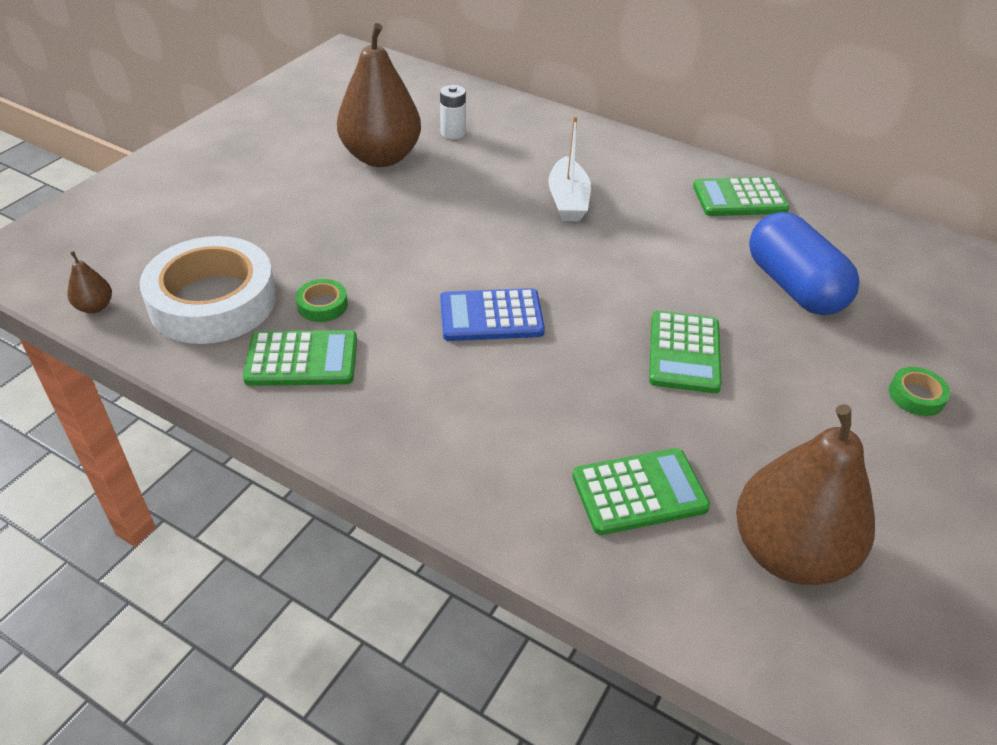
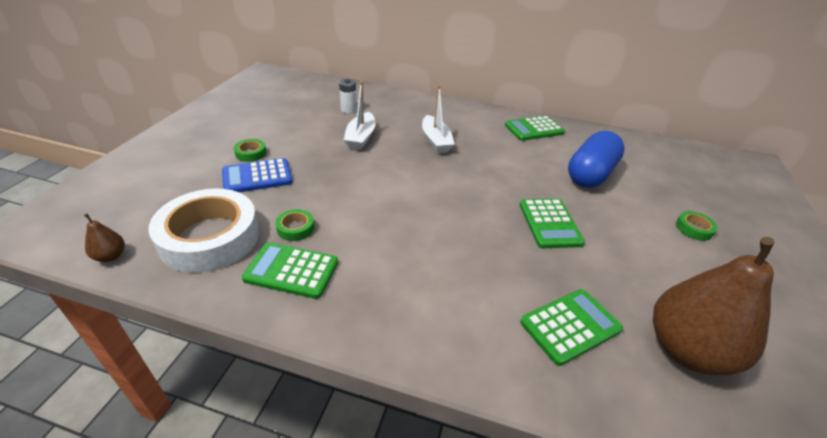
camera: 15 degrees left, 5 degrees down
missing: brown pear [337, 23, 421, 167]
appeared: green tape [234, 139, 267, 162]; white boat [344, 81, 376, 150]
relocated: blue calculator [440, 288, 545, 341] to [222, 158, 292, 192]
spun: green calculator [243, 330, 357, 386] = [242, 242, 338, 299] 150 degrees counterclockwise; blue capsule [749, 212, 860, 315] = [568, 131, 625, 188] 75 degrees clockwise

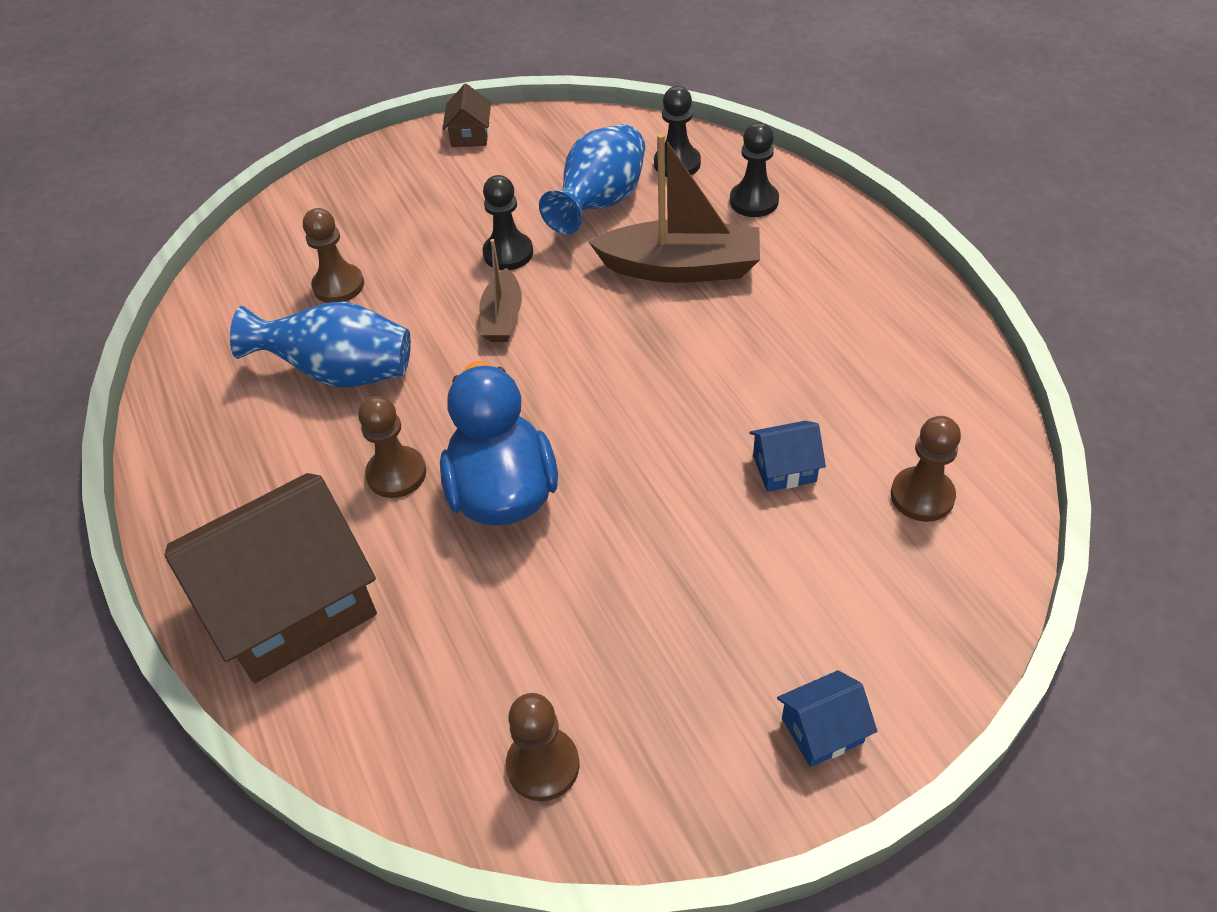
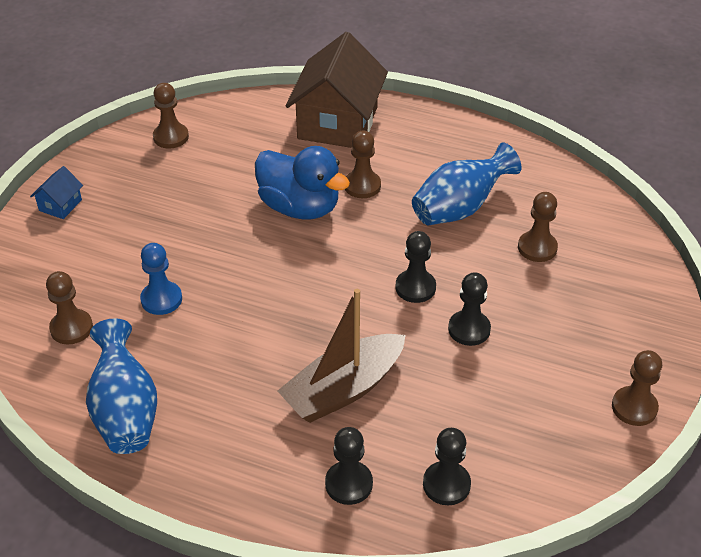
camera: 135 degrees right, 5 degrees down
relocated: blue vase [539, 124, 645, 234] to [86, 318, 157, 454]
exchanged: blue house [749, 421, 826, 492] to blue pawn [140, 243, 182, 315]; brown boat [479, 239, 522, 342] to black pawn [395, 231, 436, 303]; brown house [442, 84, 491, 147] to brown pawn [612, 350, 662, 426]

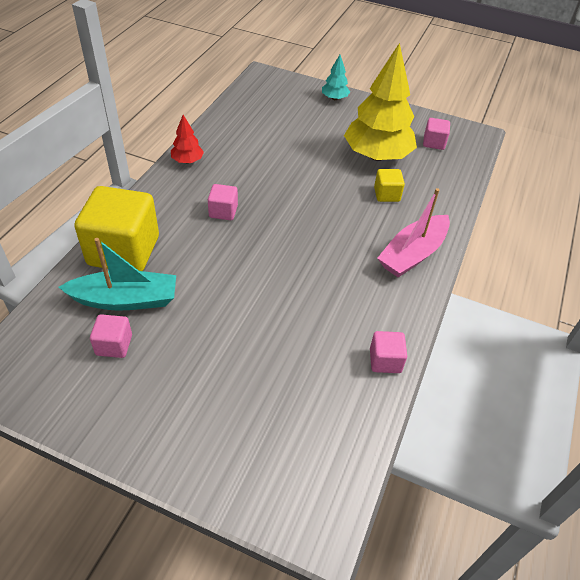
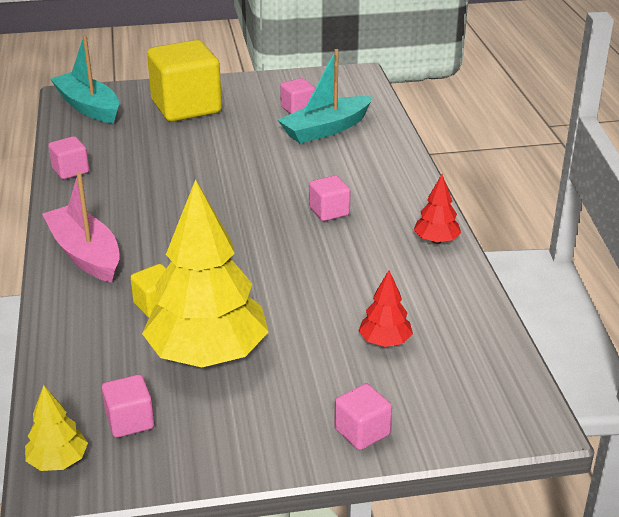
camera: 150 degrees right, 15 degrees down
appeared: yellow tree [25, 385, 88, 471]; turquoise boat [51, 35, 119, 124]; red tree [359, 270, 413, 347]
relocated: yellow cube [74, 186, 159, 271] to [147, 40, 222, 122]
exchanged: turquoise tree [322, 55, 350, 100] to pink cube [334, 383, 392, 450]
spun: pink boat [377, 188, 450, 277] = [42, 172, 120, 283] 45 degrees counterclockwise

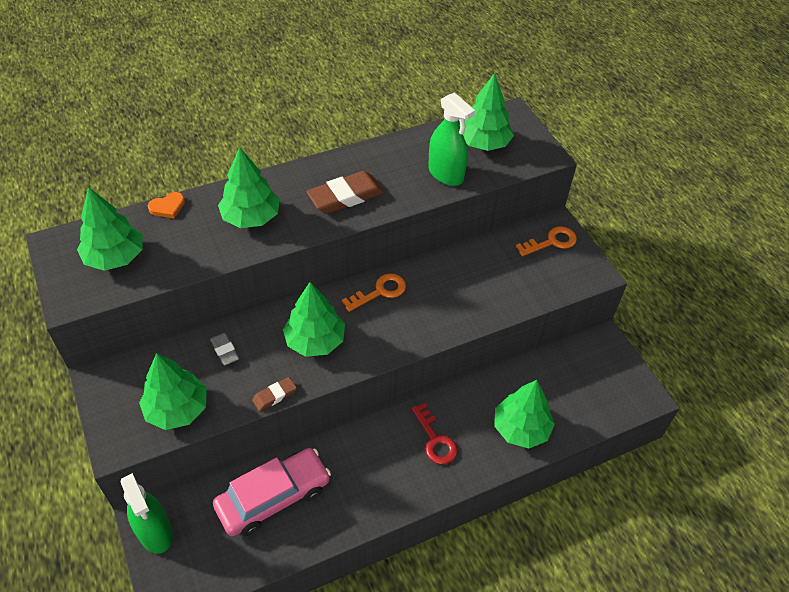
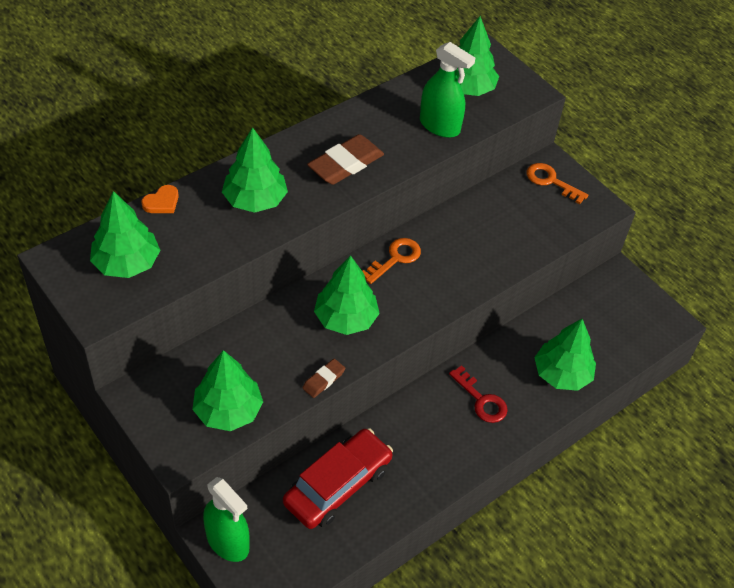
camera: 15 degrees left, 0 degrees up
missing: grey eraser [210, 333, 239, 365]
colour: pink car [213, 448, 331, 536] to red car [283, 428, 393, 529]
spun: orange key [516, 226, 577, 256] = [527, 163, 588, 204] 105 degrees counterclockwise

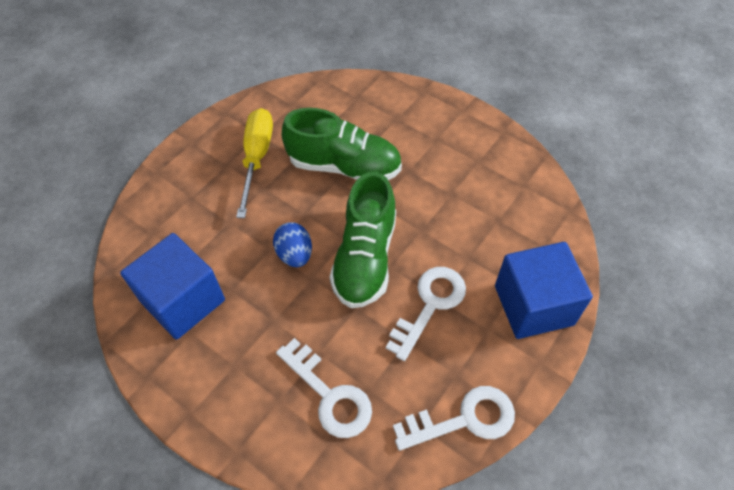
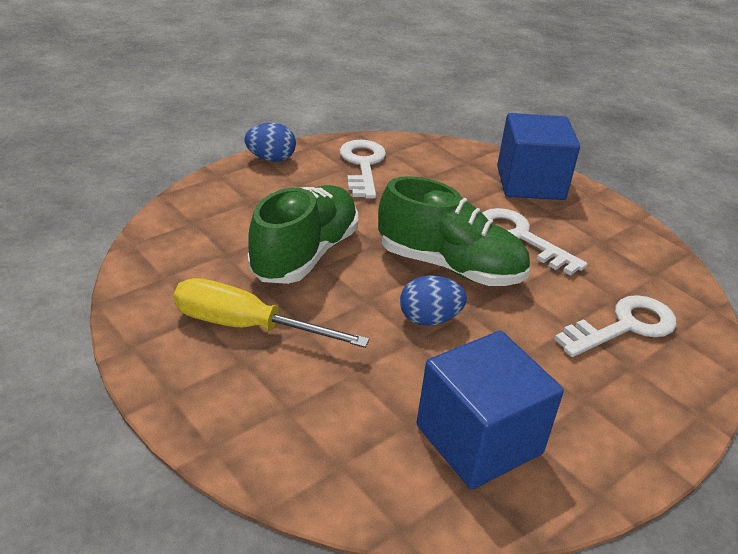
camera: 80 degrees left, 20 degrees down
appeared: blue egg [244, 123, 296, 162]
relocated: white key [393, 386, 515, 451] to [340, 140, 386, 199]

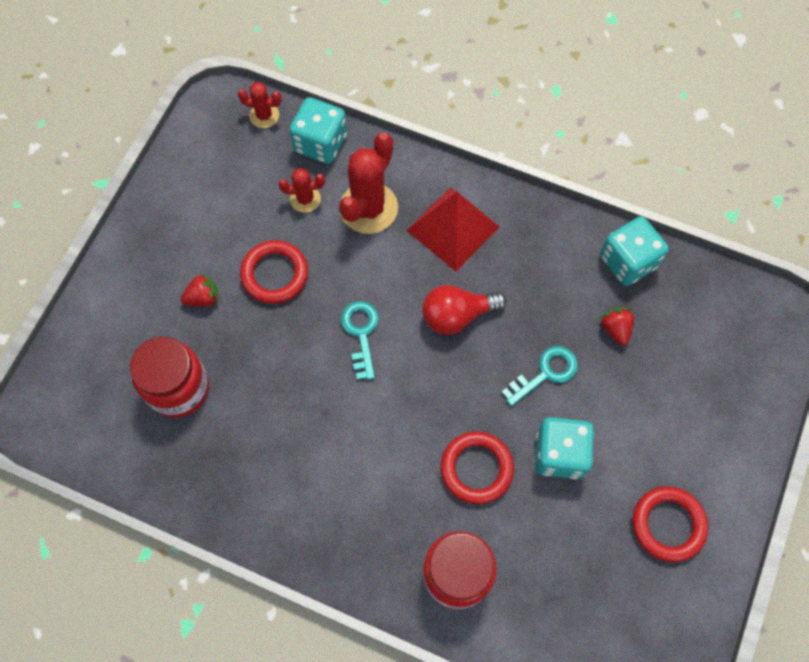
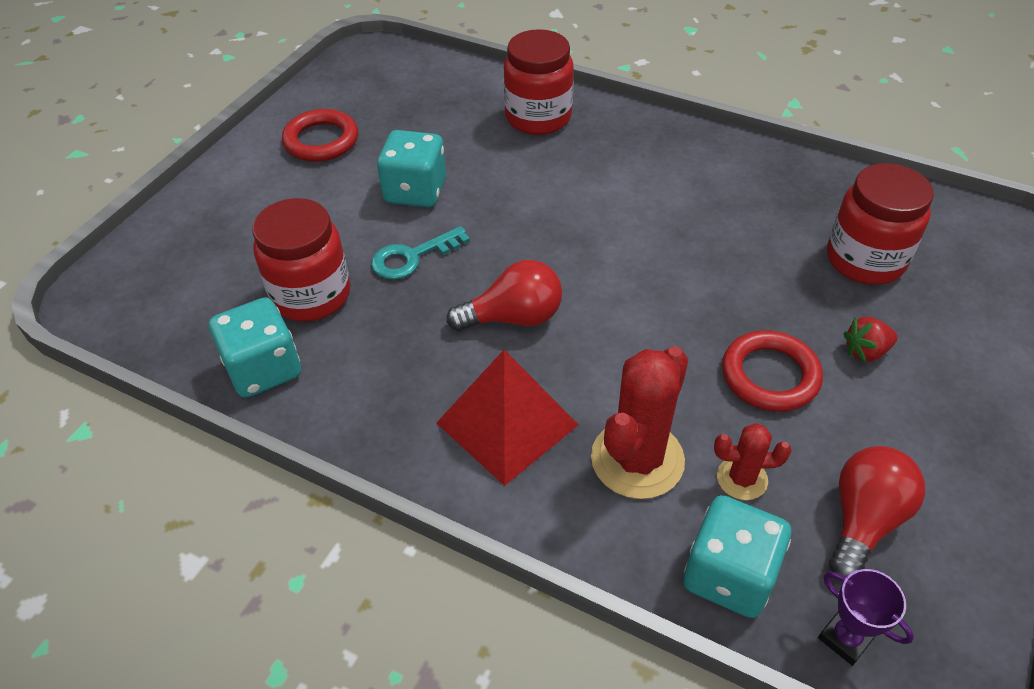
camera: 175 degrees left, 20 degrees down
missing: turquoise key [341, 301, 379, 380]; red ring [440, 431, 514, 504]
appeared: red light bulb [829, 446, 925, 577]
exchanged: red strawberry [600, 308, 634, 346] to red jar [252, 198, 350, 322]; red cactus [238, 82, 282, 128] to purple trophy [818, 569, 914, 666]

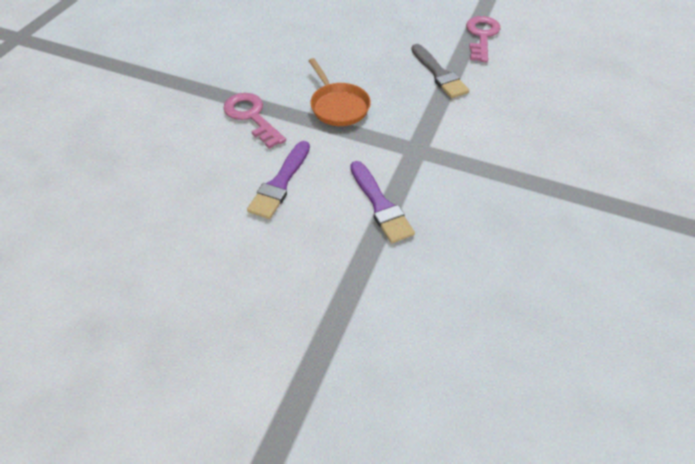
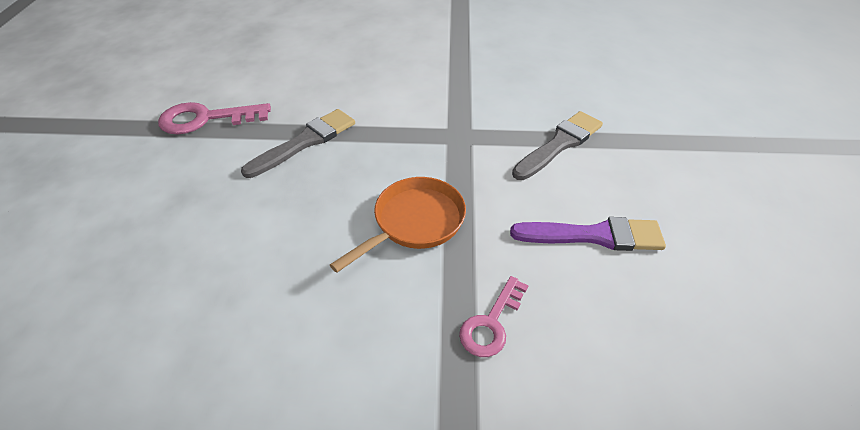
camera: 110 degrees left, 5 degrees down
colour: purple brush [350, 161, 415, 243] to grey brush [512, 111, 603, 180]
size: pink key [223, 93, 286, 149] = [459, 276, 529, 357] x0.64

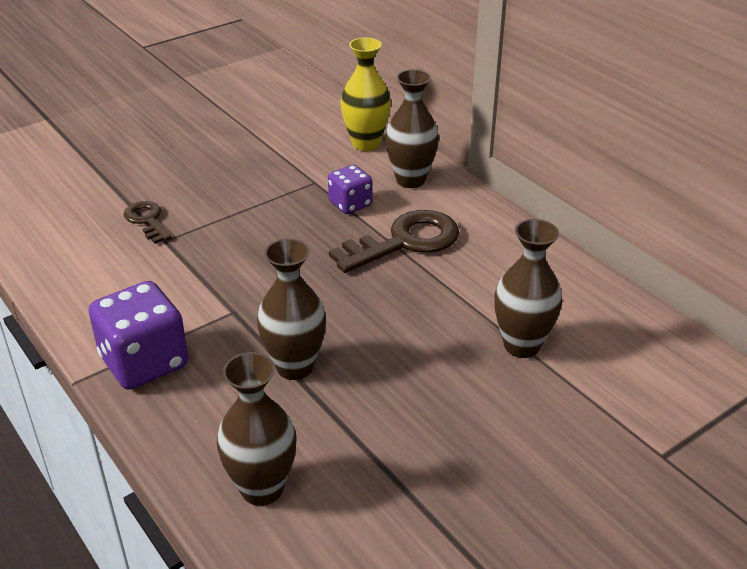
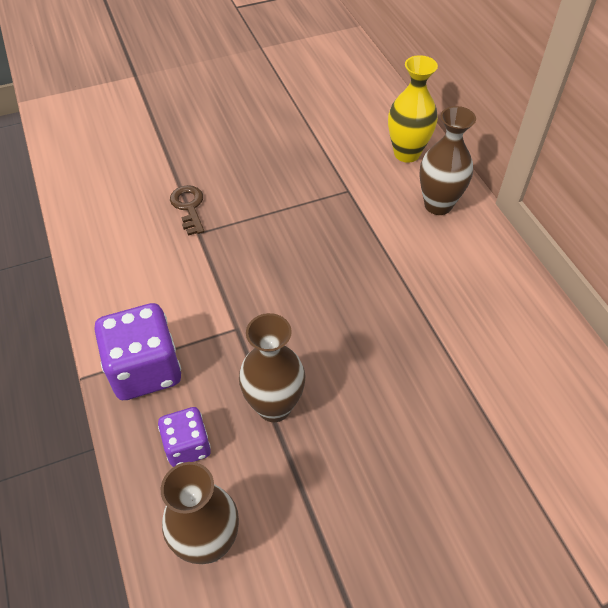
camera: 15 degrees right, 15 degrees up
missing: brown key [329, 210, 459, 273]; brown vase [494, 219, 562, 358]
relocated: purple dice [328, 165, 372, 214] to [158, 407, 211, 467]

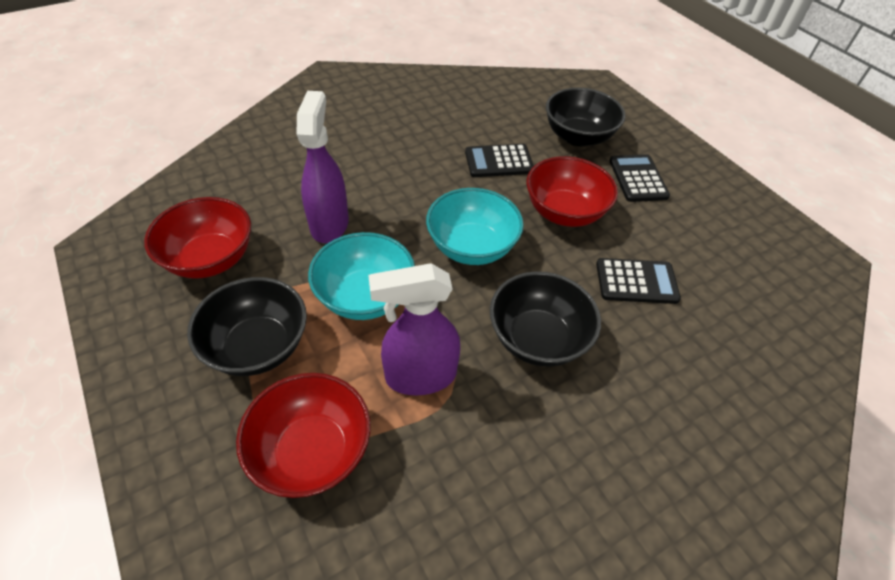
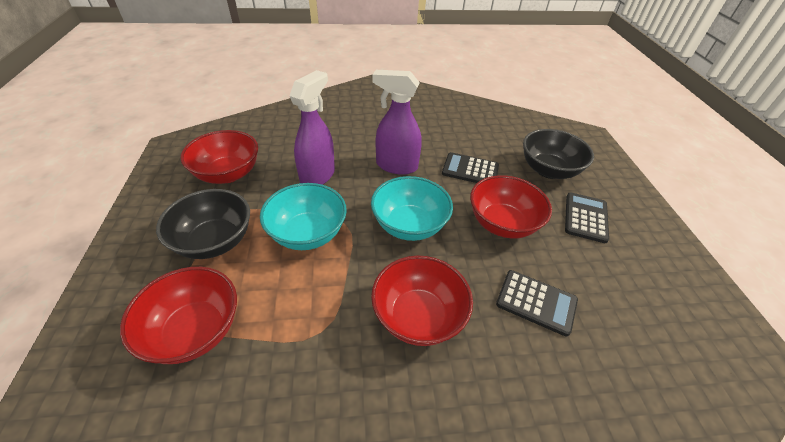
camera: 25 degrees right, 5 degrees down
relocated: purple spray bottle [368, 263, 460, 395] to [373, 70, 422, 175]
colour: black bowl [490, 271, 601, 366] to red bowl [371, 256, 473, 346]

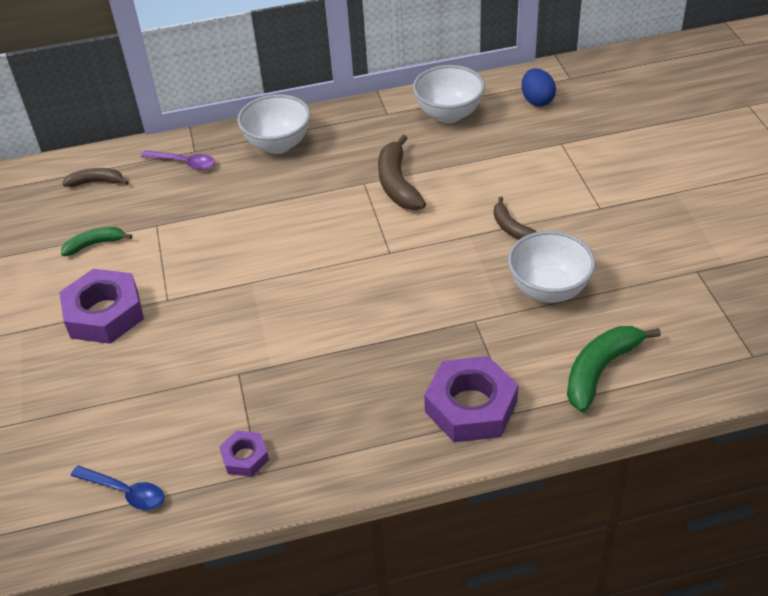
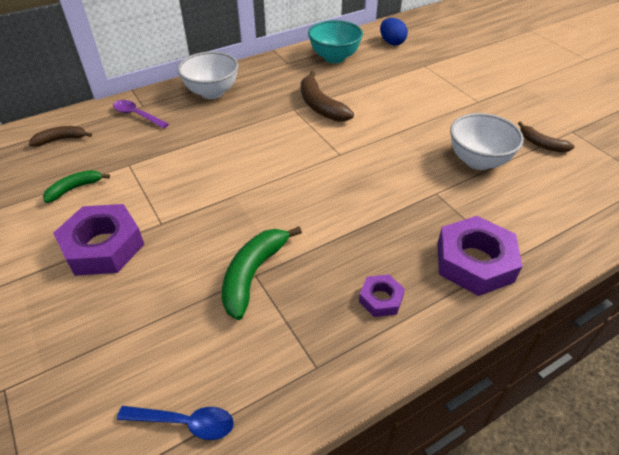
camera: 20 degrees left, 0 degrees up
relocated: green banana [567, 326, 661, 412] to [221, 226, 302, 320]; purple nut [219, 431, 269, 477] to [359, 274, 405, 317]; brown banana [494, 197, 536, 240] to [518, 122, 574, 152]
colour: white bowl [413, 65, 485, 123] to turquoise bowl [308, 20, 363, 63]
spun: purple spoon [141, 151, 215, 170] = [113, 100, 169, 129] 150 degrees counterclockwise

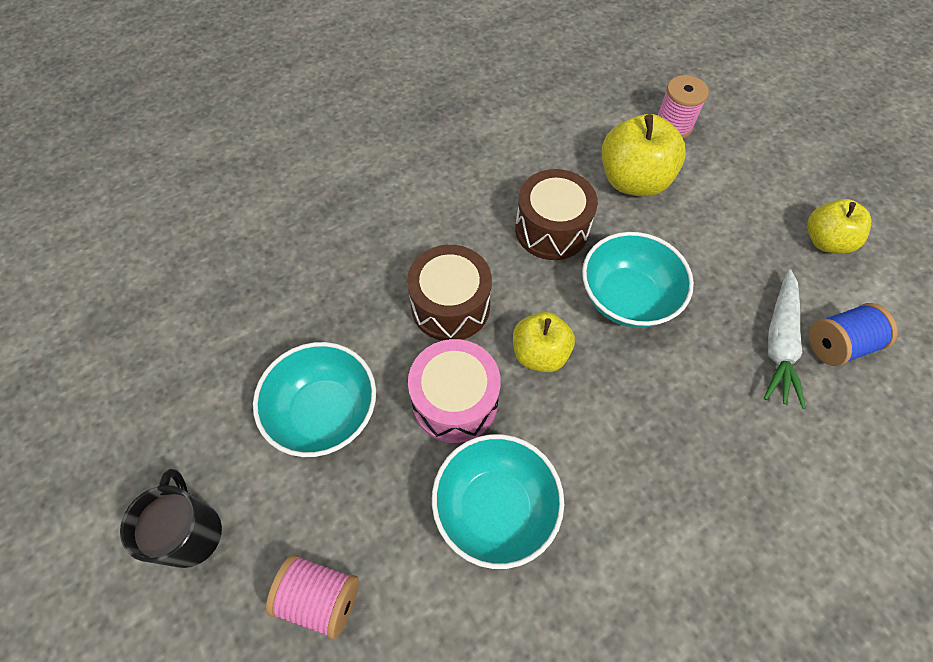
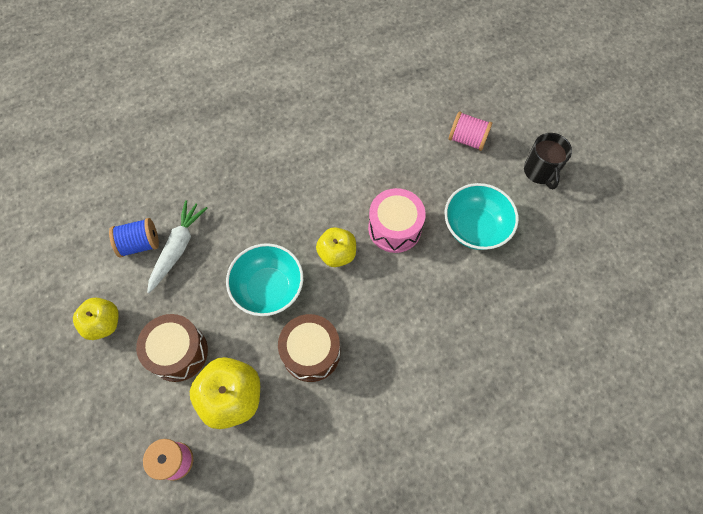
camera: 175 degrees left, 5 degrees up
missing: turquoise bowl [432, 434, 564, 569]
relocated: brown drum [407, 245, 492, 341] to [136, 314, 208, 382]

